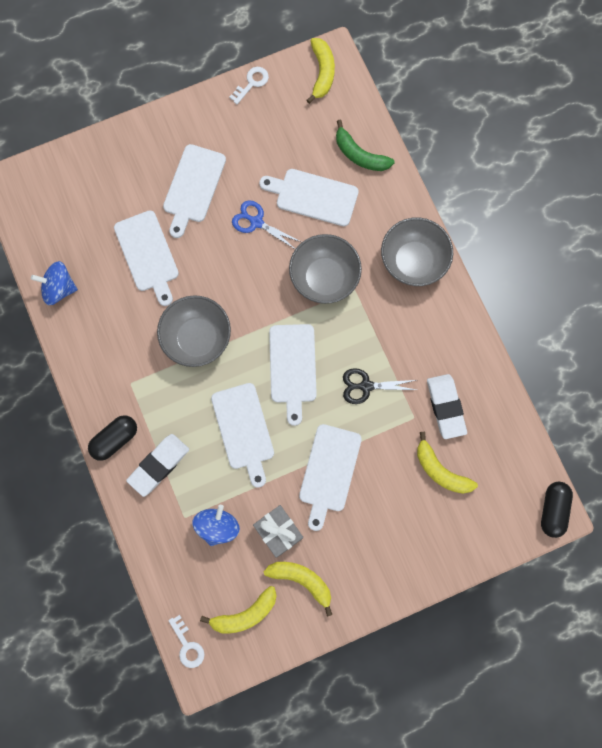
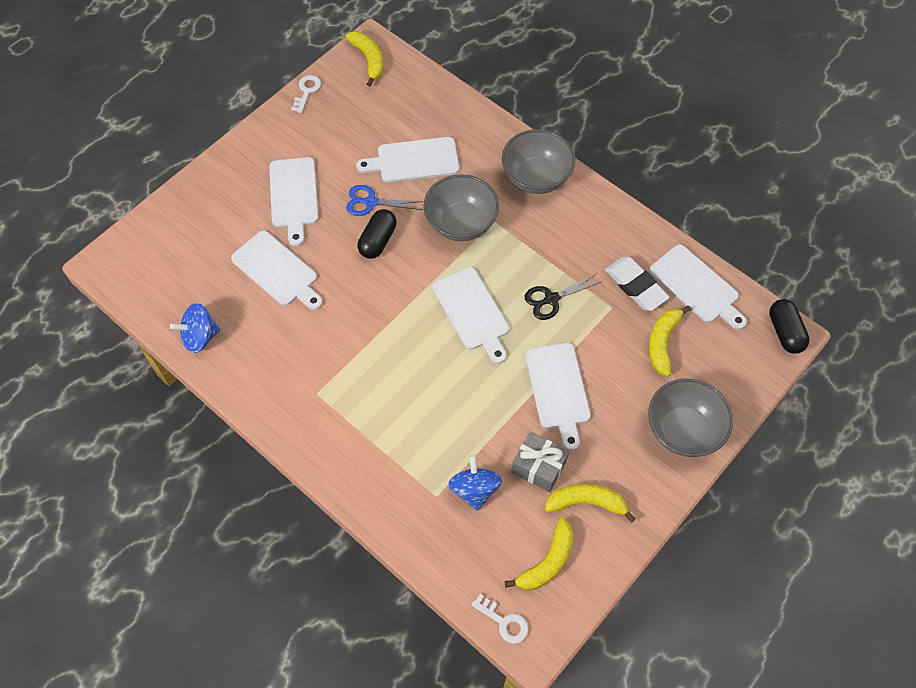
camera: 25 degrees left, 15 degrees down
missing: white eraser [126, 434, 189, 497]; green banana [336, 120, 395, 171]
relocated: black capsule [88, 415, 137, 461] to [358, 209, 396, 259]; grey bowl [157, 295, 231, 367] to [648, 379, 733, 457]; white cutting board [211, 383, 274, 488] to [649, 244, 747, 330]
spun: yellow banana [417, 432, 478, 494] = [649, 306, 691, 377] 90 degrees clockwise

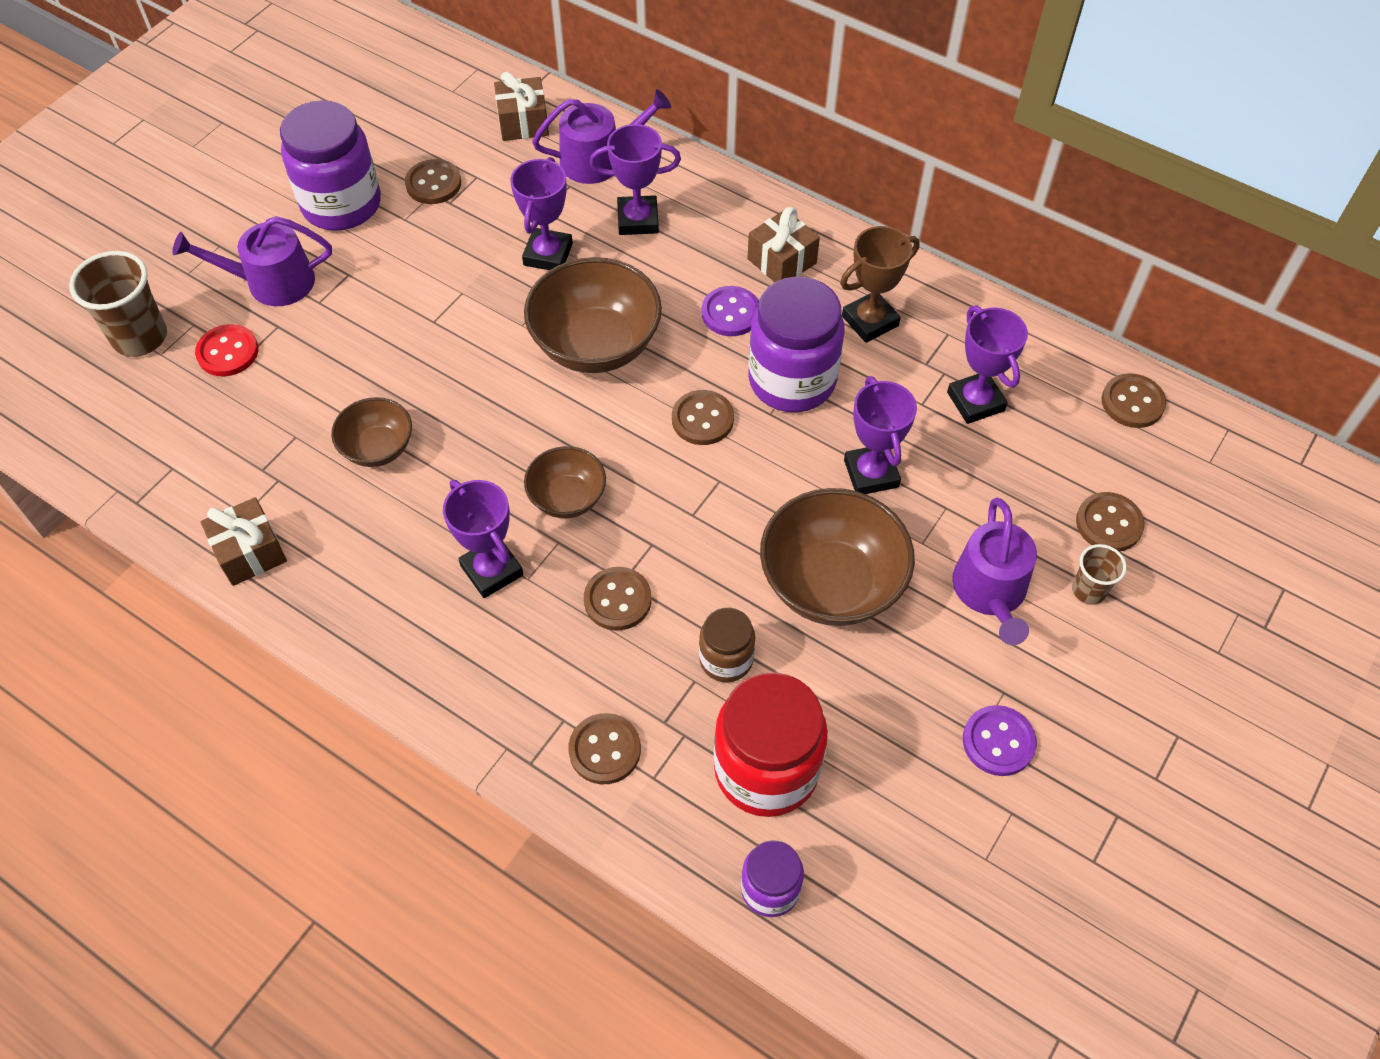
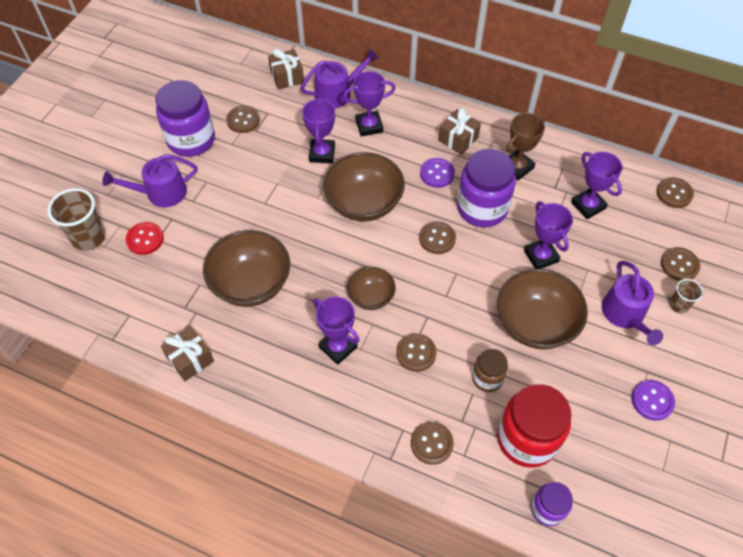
camera: 10 degrees left, 0 degrees up
size: brown bowl [331, 397, 412, 467] = [203, 230, 290, 307] x1.78

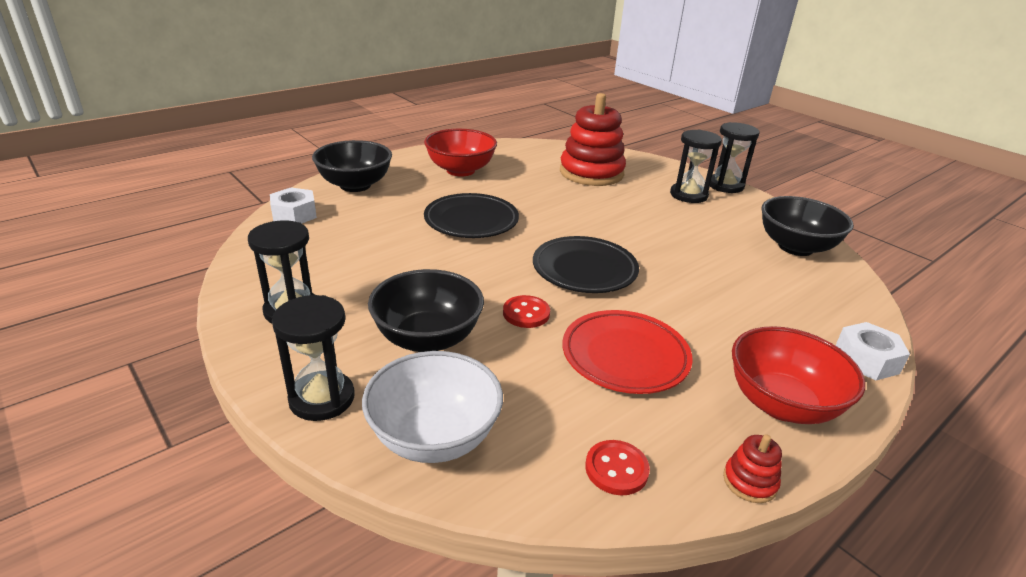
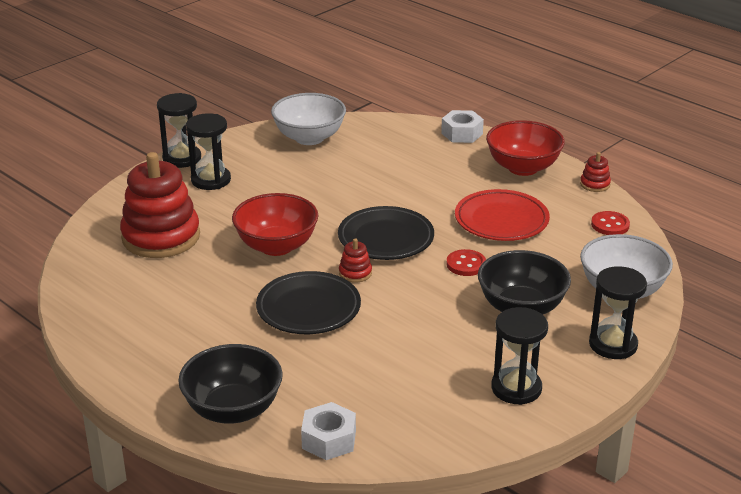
camera: 95 degrees left, 0 degrees up
appeared: red stacking toy [339, 238, 372, 283]
relocated: red bowl [424, 129, 497, 176] to [232, 193, 318, 256]
colour: black bowl [761, 196, 854, 256] to white bowl [271, 93, 346, 145]

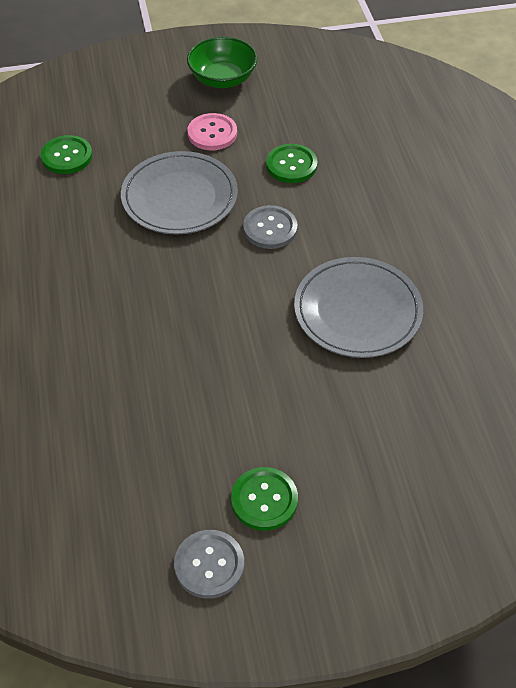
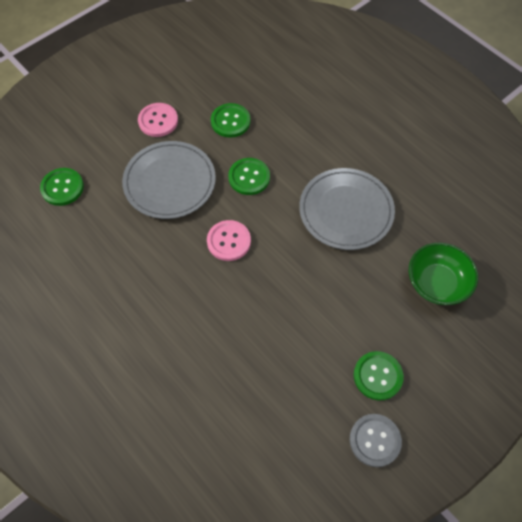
camera: 30 degrees left, 10 degrees up
appeared: pink button [207, 220, 251, 261]
relocated: green bowl [187, 37, 258, 88] to [409, 243, 478, 305]
colour: grey button [243, 205, 298, 249] to green button [228, 158, 270, 195]

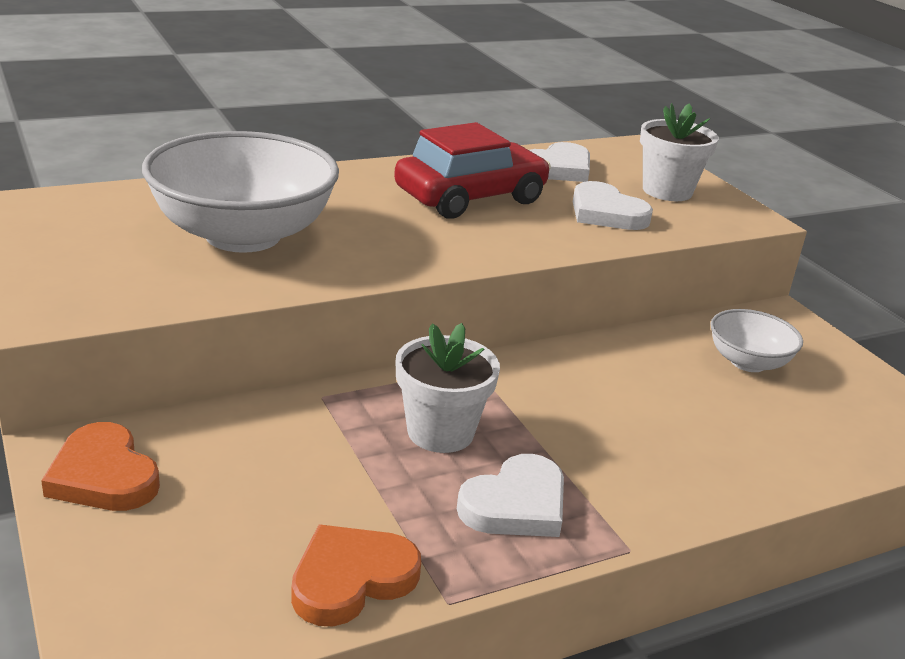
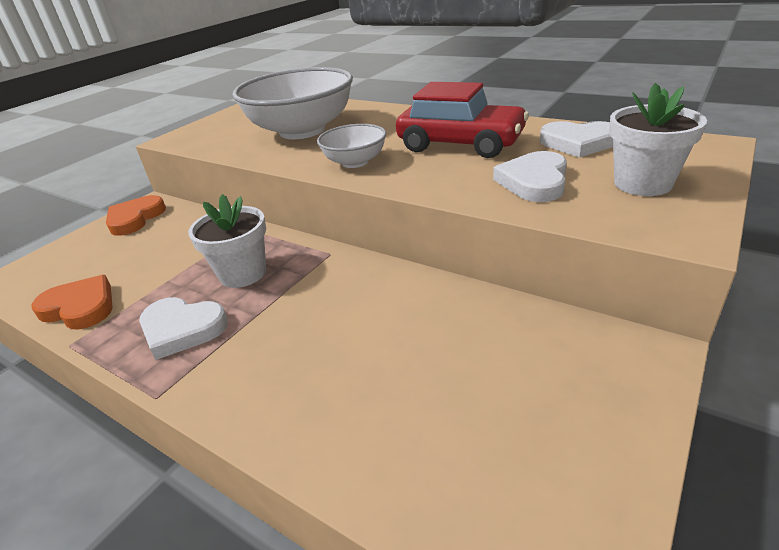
camera: 65 degrees right, 5 degrees up
relocated: white bowl [710, 309, 803, 372] to [317, 124, 386, 168]

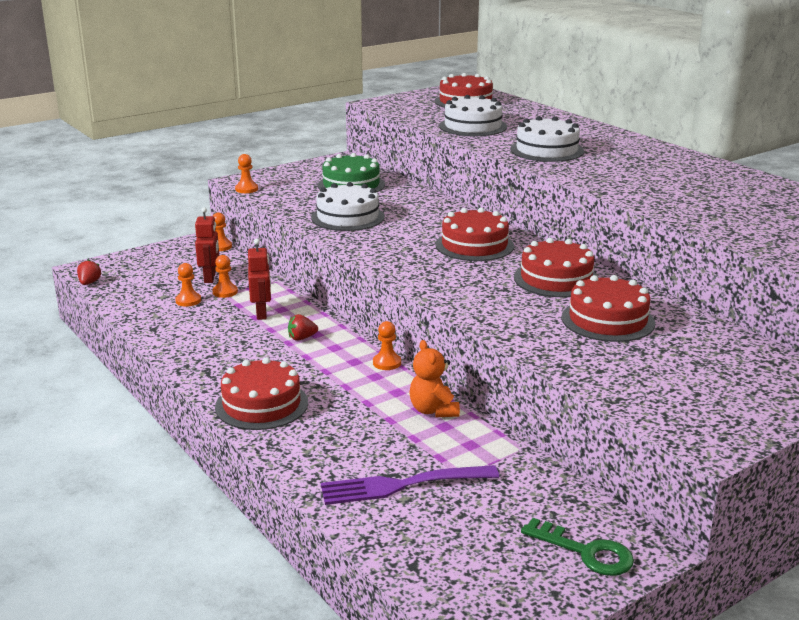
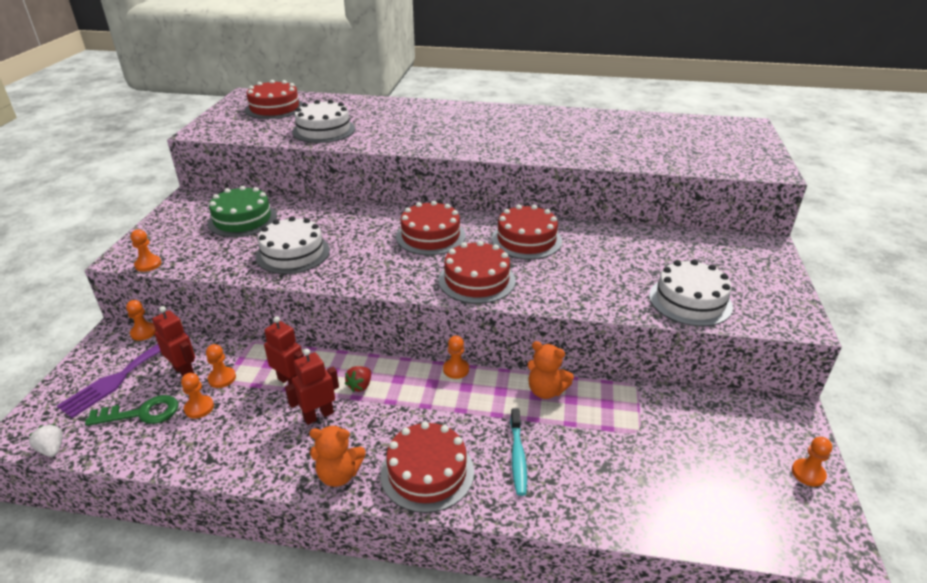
camera: 45 degrees left, 10 degrees up
appeared: red robot [285, 349, 339, 425]; orange teddy bear [309, 425, 366, 487]; turquoise toothbrush [510, 409, 527, 496]; orange pawn [792, 437, 832, 487]
relocated: purple fork [321, 465, 499, 505] to [57, 332, 189, 418]; green key [521, 518, 634, 576] to [85, 395, 178, 426]; red cake [561, 275, 655, 342] to [439, 241, 516, 304]; white cake [510, 116, 584, 162] to [649, 259, 733, 327]
colour: red strawberry [77, 260, 101, 285] to white strawberry [28, 424, 63, 457]

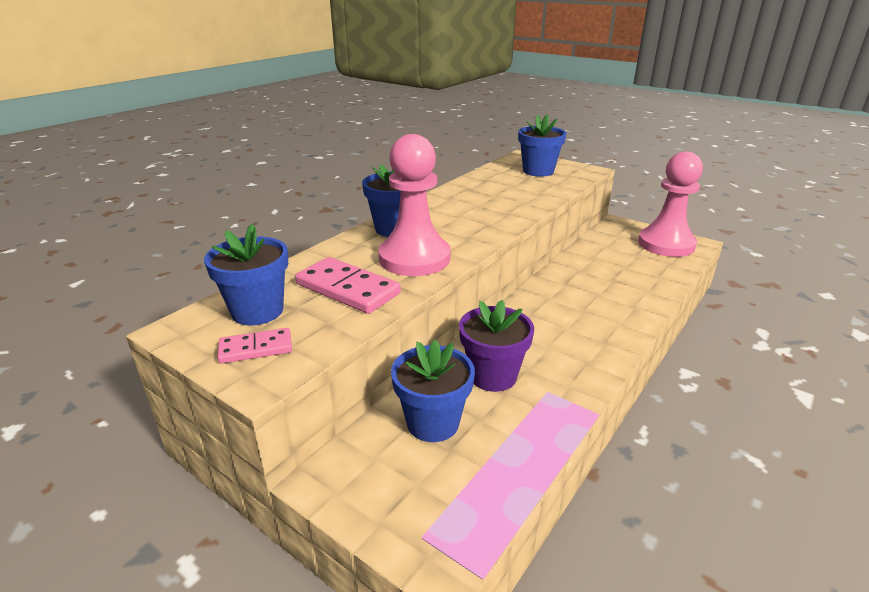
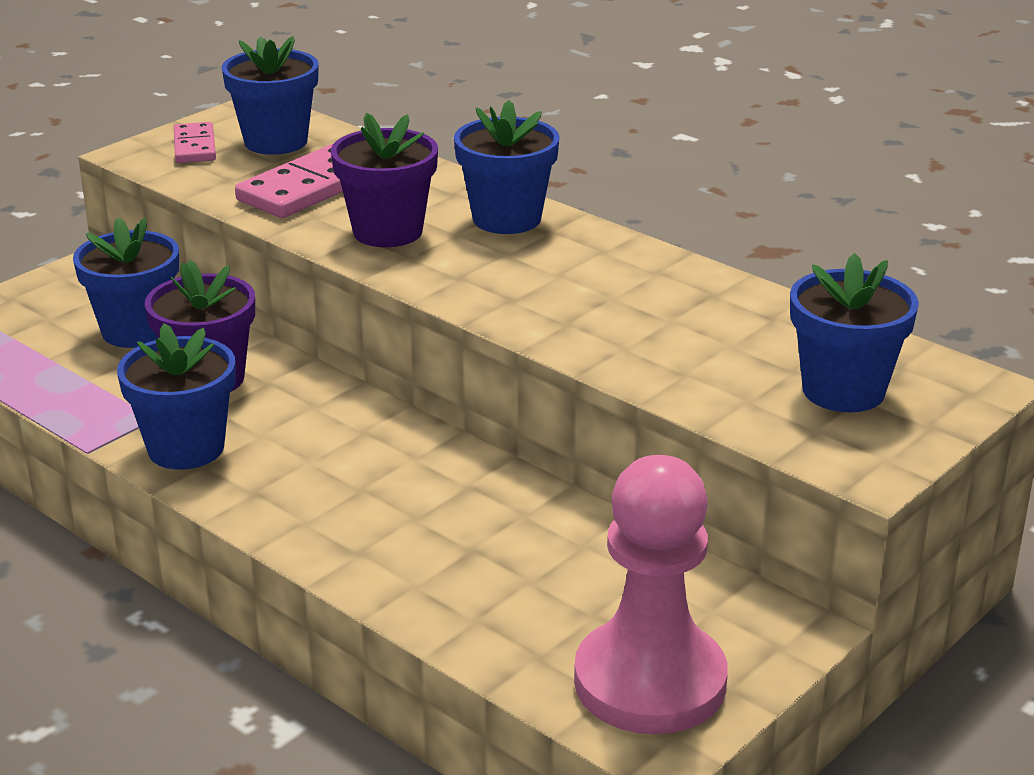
camera: 95 degrees right, 0 degrees up
appeared: blue flower pot [117, 323, 236, 470]
exchanged: pink pawn [378, 134, 451, 276] to purple flower pot [331, 113, 438, 247]

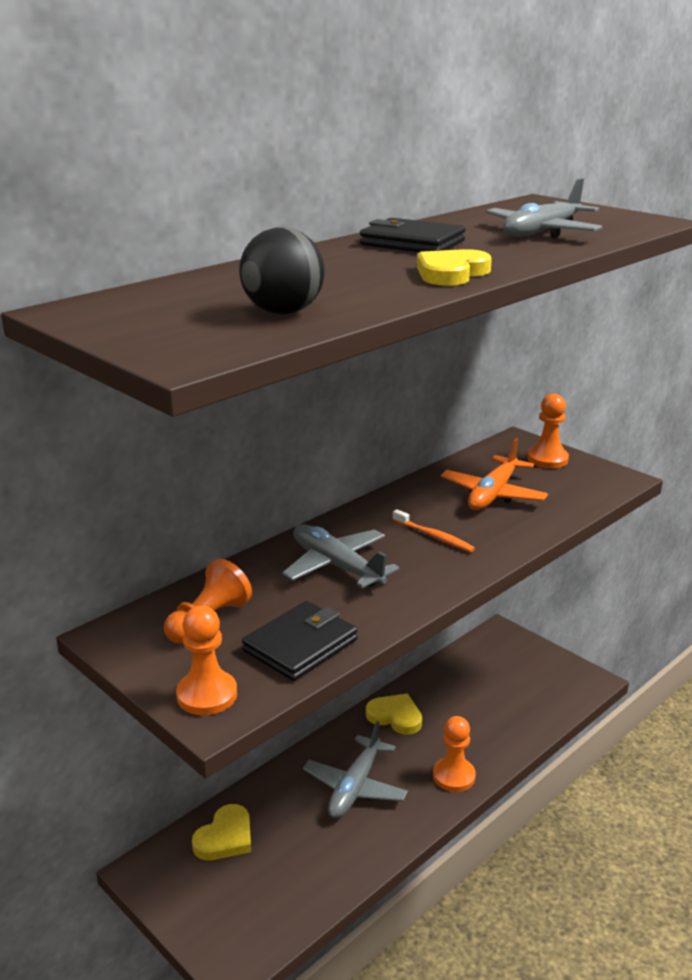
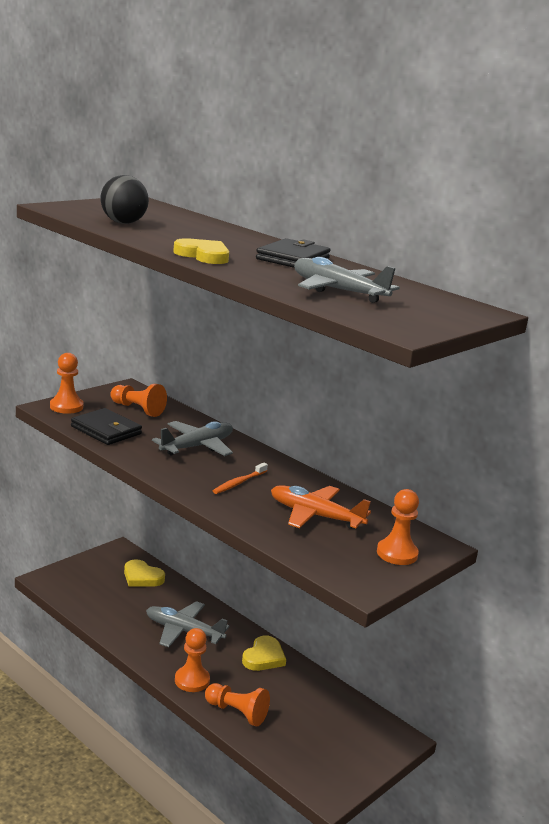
camera: 85 degrees right, 5 degrees down
appeared: orange pawn [205, 683, 270, 726]

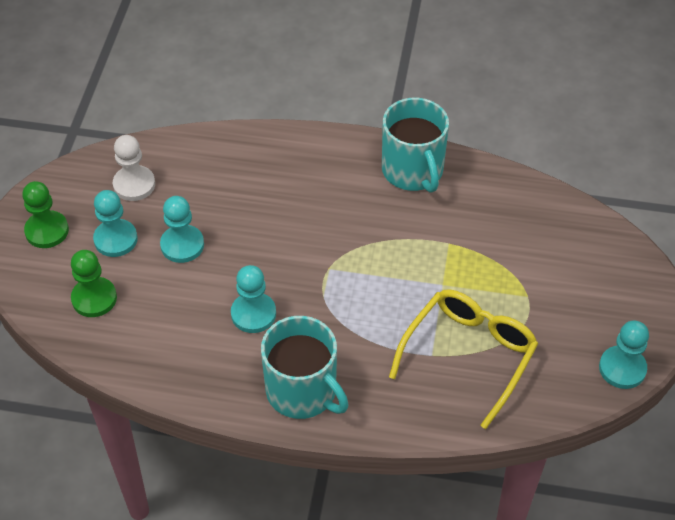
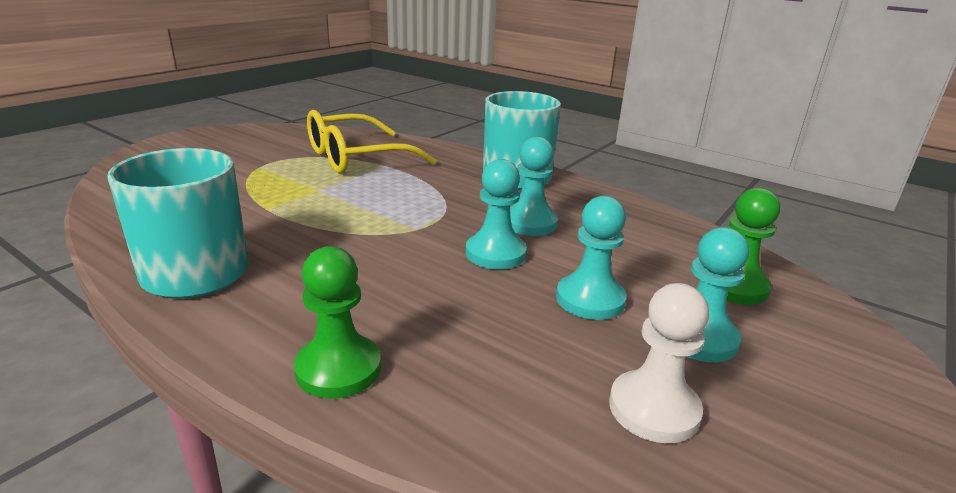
camera: 155 degrees left, 25 degrees down
relocated: green pawn [22, 181, 69, 248] to [294, 246, 381, 399]; turquoise pawn [599, 320, 649, 389] to [466, 159, 527, 269]

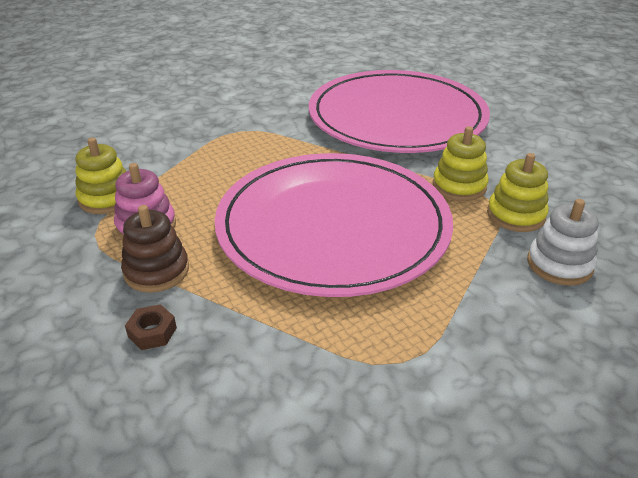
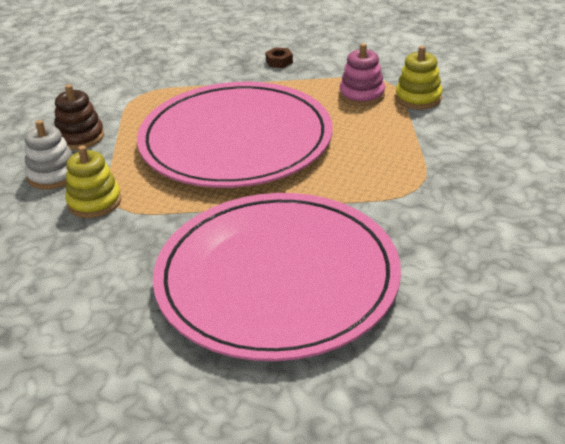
camera: 150 degrees right, 0 degrees up
missing: yellow stacking toy [433, 126, 489, 201]
relocated: brown stacking toy [121, 205, 189, 293] to [54, 84, 104, 150]

